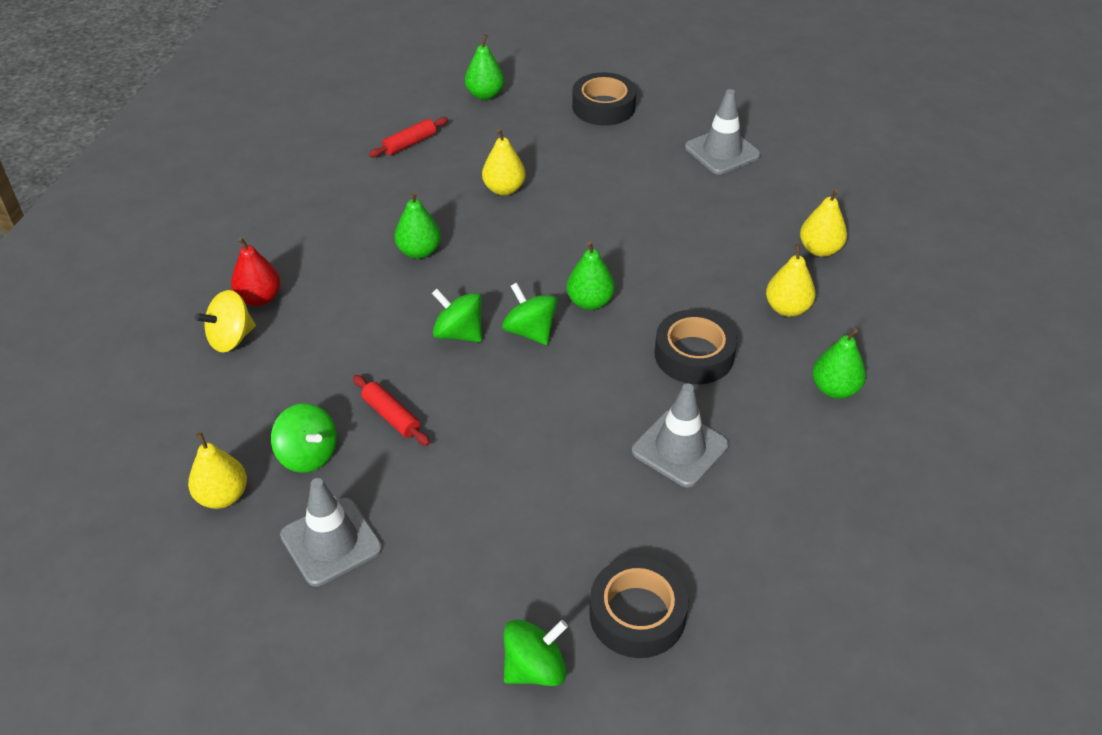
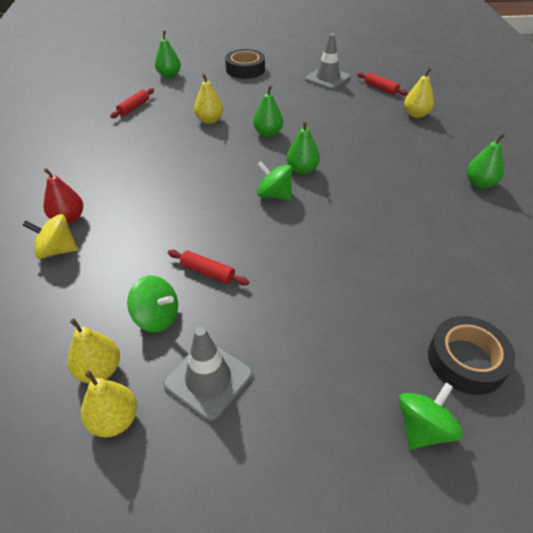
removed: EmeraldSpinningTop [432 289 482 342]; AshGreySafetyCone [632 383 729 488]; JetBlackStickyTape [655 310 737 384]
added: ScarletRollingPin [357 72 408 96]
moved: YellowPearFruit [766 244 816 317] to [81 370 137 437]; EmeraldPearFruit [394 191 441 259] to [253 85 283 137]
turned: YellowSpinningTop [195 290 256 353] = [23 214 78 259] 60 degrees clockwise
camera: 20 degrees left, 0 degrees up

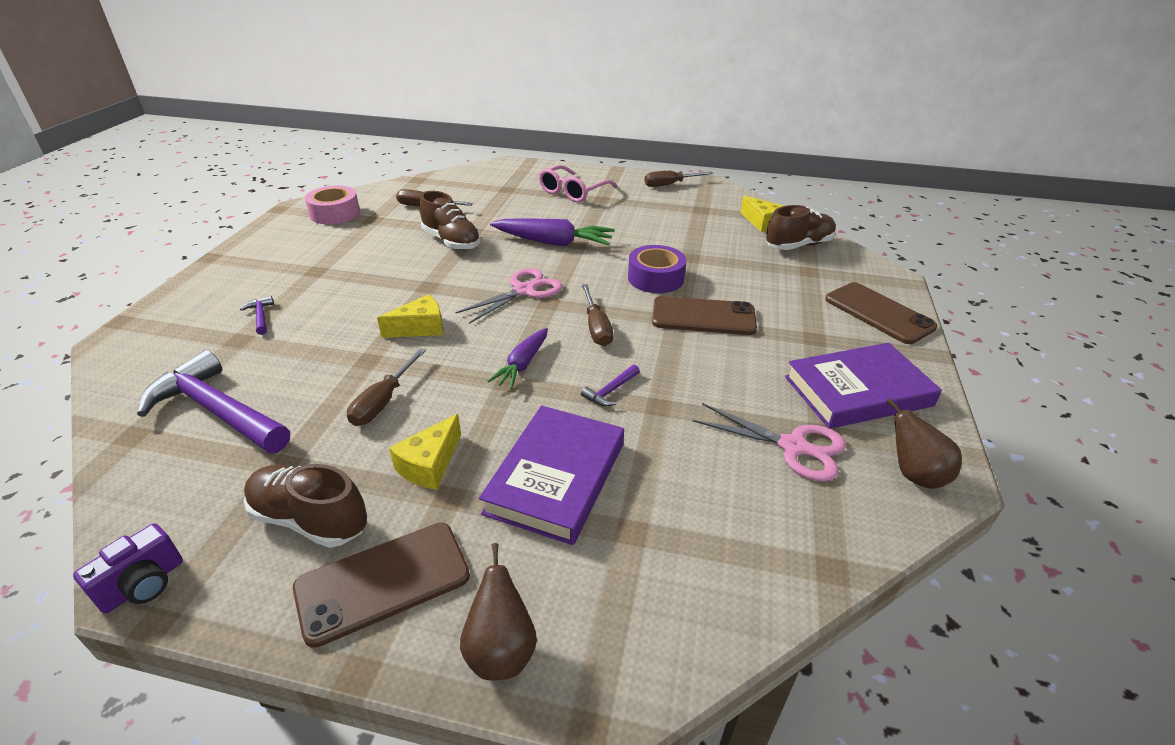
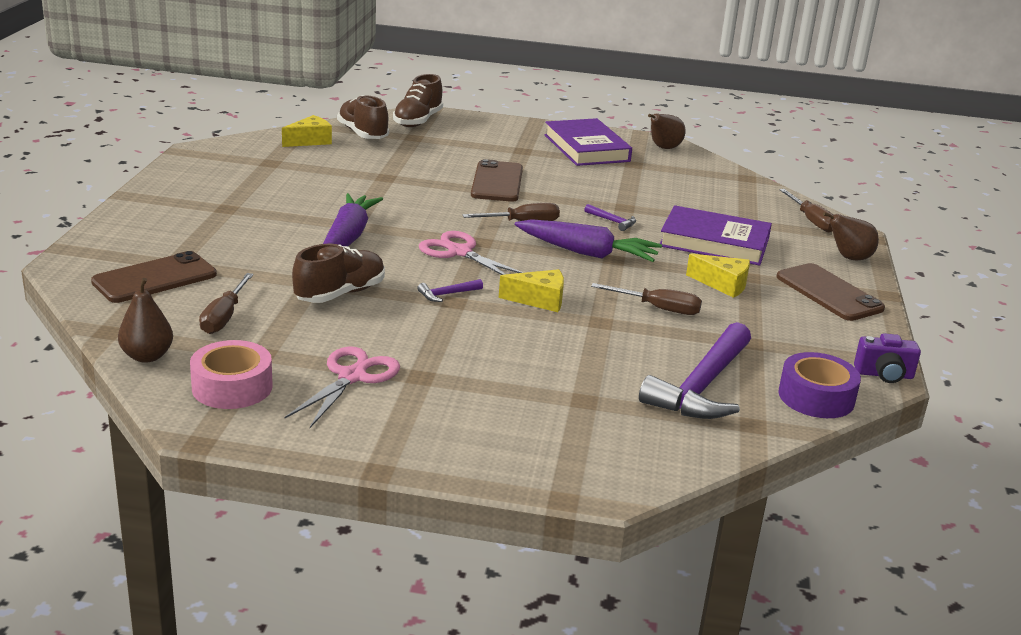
removed: PinkSpectacles [539 165 617 202]
added: BrownPearFruit [118 278 173 363]
moved: BrownMobilePhone [825 282 937 344] to [91 251 217 303]; PinkShears [693 403 846 482] to [285 346 400 428]; BrownSneaker [244 464 367 548] to [393 74 443 127]; PurpleCarpenter'sHammer [240 296 274 335] to [417 279 483 302]; PurpleStickyTape [628 245 686 293] to [778 352 861 418]; BrownFlatScrewdriver [644 171 714 187] to [779 189 833 233]
turned: YellowCheese [377 294 443 338] = [499 269 564 312] 120 degrees clockwise; PurplePhotoCamera [73 523 183 613] = [854 333 921 383] 150 degrees clockwise
resized: PurpleCarrot [487 328 548 389] = [514 219 662 262] x1.61
camera: 95 degrees left, 10 degrees down

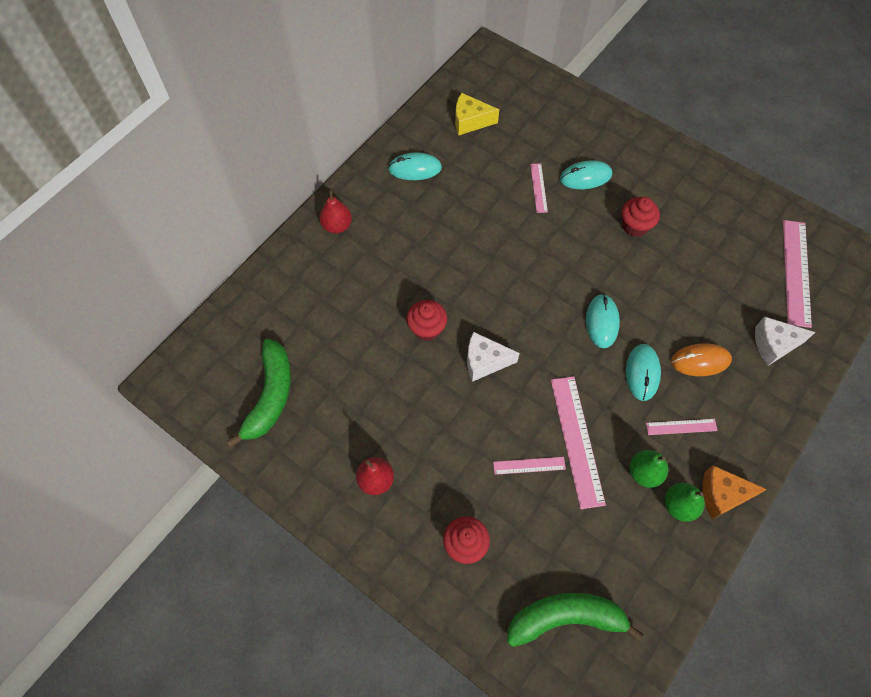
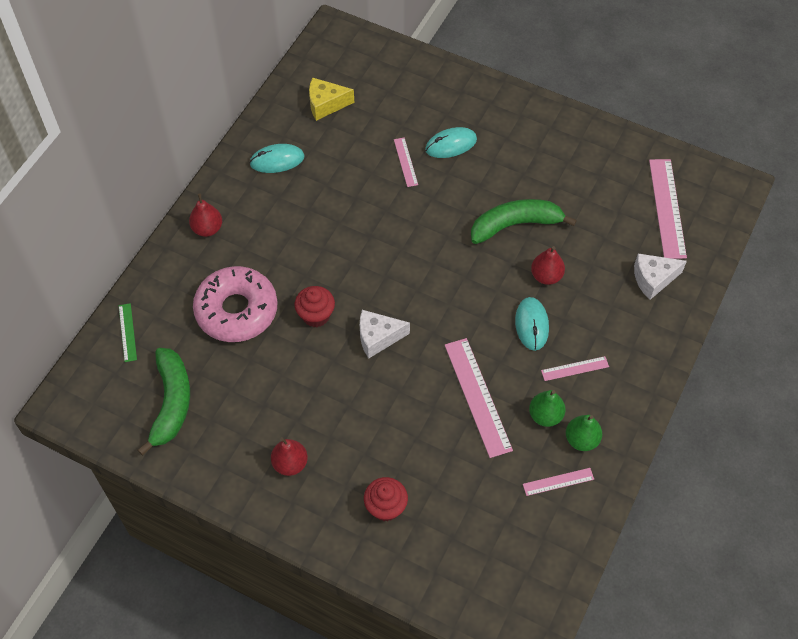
removed: AquaPcMouse [586 294 620 348]; ScarletMuffin [622 197 660 237]; OrangePcMouse [671 343 732 376]; OrangeCheese [702 465 767 519]
added: EmeraldStraightedge [119 303 137 362]; PinkDonut [193 266 278 342]; ScarletPearFruit [531 246 565 285]
moved: EmeraldToyBanana [507 593 644 647] to [471 199 577 244]; PinkStraightedge [493 457 566 475] to [523 468 594 496]
camera: 10 degrees left, 5 degrees down

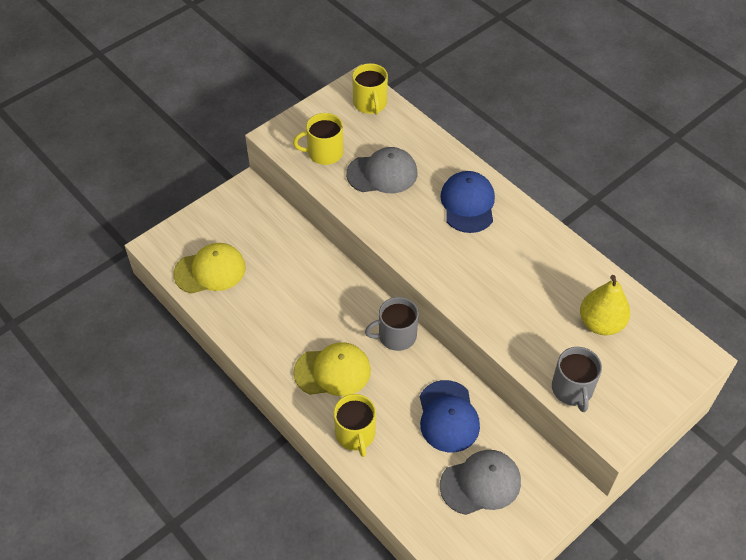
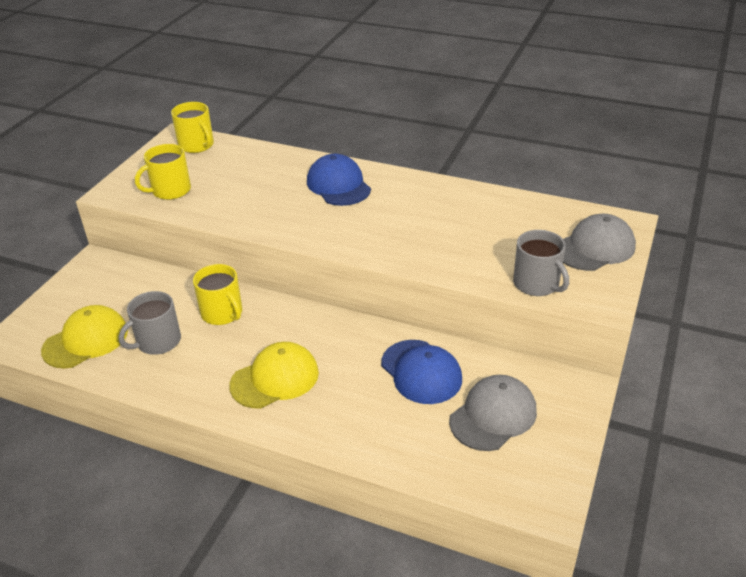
removed: YellowPearFruit [580 275 630 335]
moved: AshGreyTeaMug [365 297 419 351] to [118 291 181 355]; YellowTeaMug [333 394 376 457] to [193 264 242 325]; AshGreyCap [346 147 417 193] to [563 214 636 271]
camera: 25 degrees left, 15 degrees down

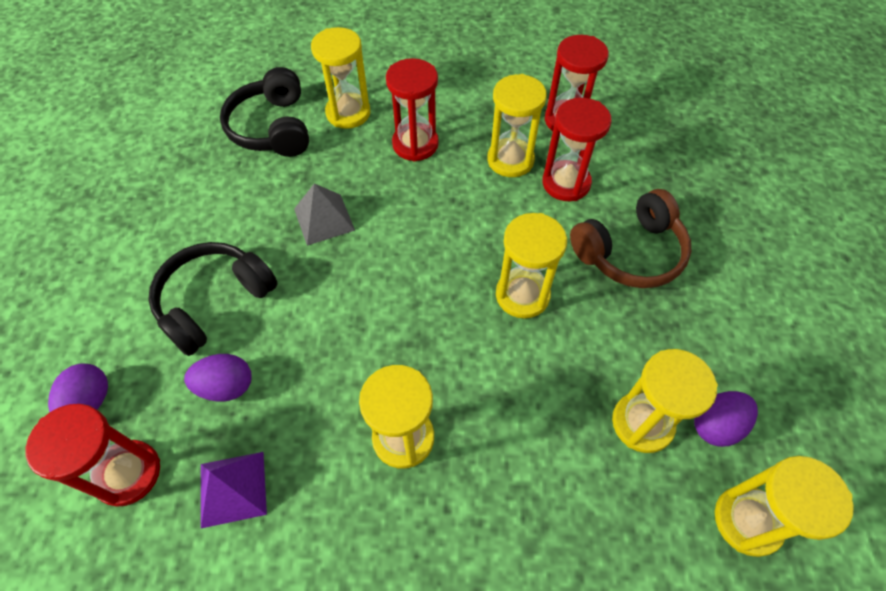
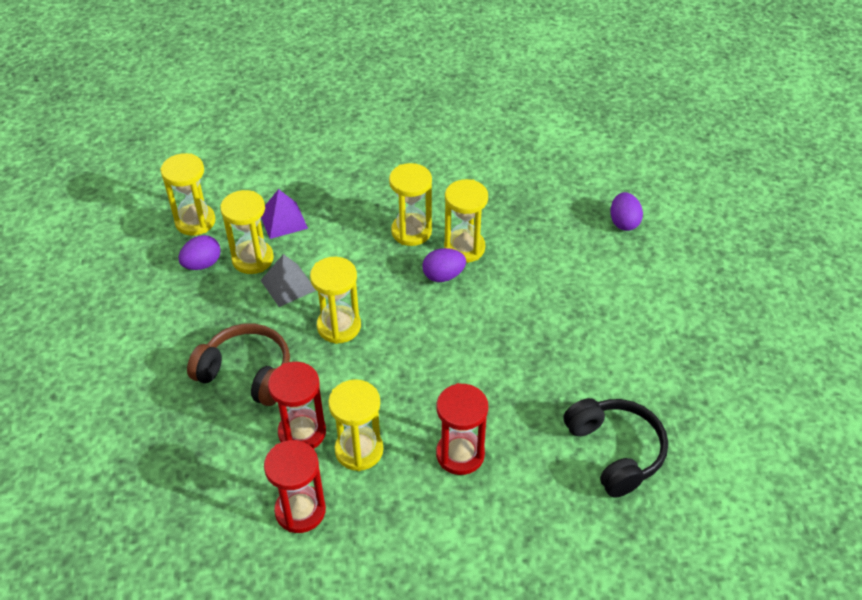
removed: ScarletSandTimer [26 404 160 507]; JetBlackHeadphones [148 242 278 356]
moved: PurplePyramidShape [201 452 267 528] to [261 189 308 239]; AshGreyPyramidShape [294 183 355 246] to [261 254 316 307]; PurpleEggShape [184 354 252 402] to [422 248 466 282]; YellowSandTimer [311 27 370 129] to [444 179 488 263]
turned: BrownHeadphones [570 189 692 288] = [187 323 290 406] 60 degrees clockwise
camera: 170 degrees right, 10 degrees down

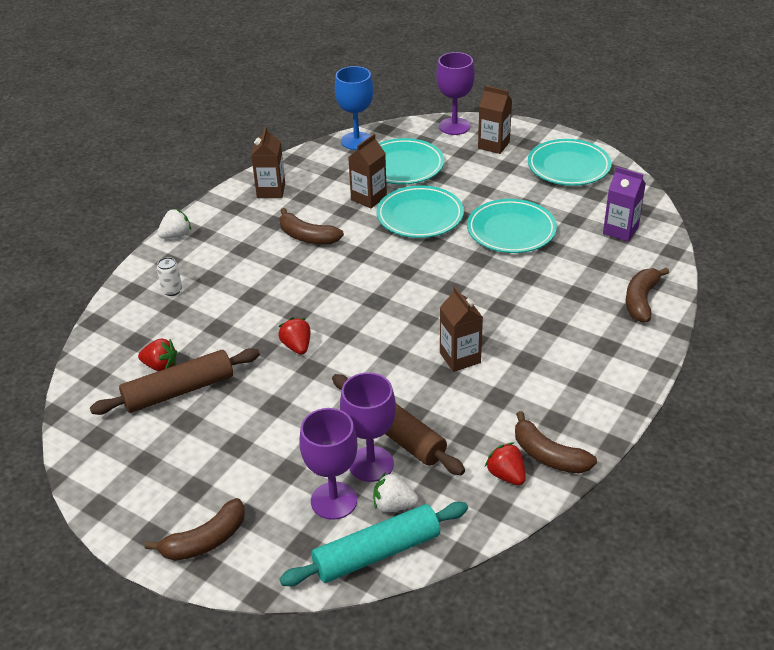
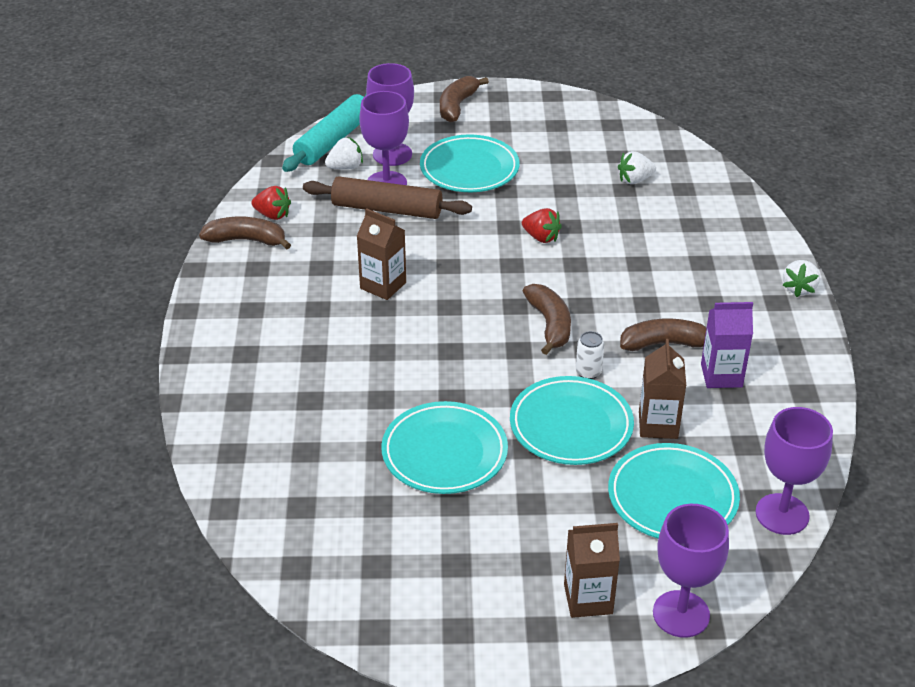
removed: BrownRollingPin [90 348 260 415]; BrownJuiceCarton [251 126 285 198]
moved: AquaDinnerPlate [528 139 611 186] to [420 134 519 192]; BrownToyBanana [626 268 669 322] to [523 284 571 355]; SnowWhiteCan [157 257 182 296] to [576 331 604 379]; PurpleJuiceCarton [603 167 646 242] to [701 302 753 388]
recoloured: ScarletStrawberry [138 339 177 371] to SnowWhiteStrawberry [618 151 656 184]; RoyalBlueChalice [335 66 373 150] to PurpleChalice [756 407 833 535]
camera: 145 degrees right, 0 degrees up

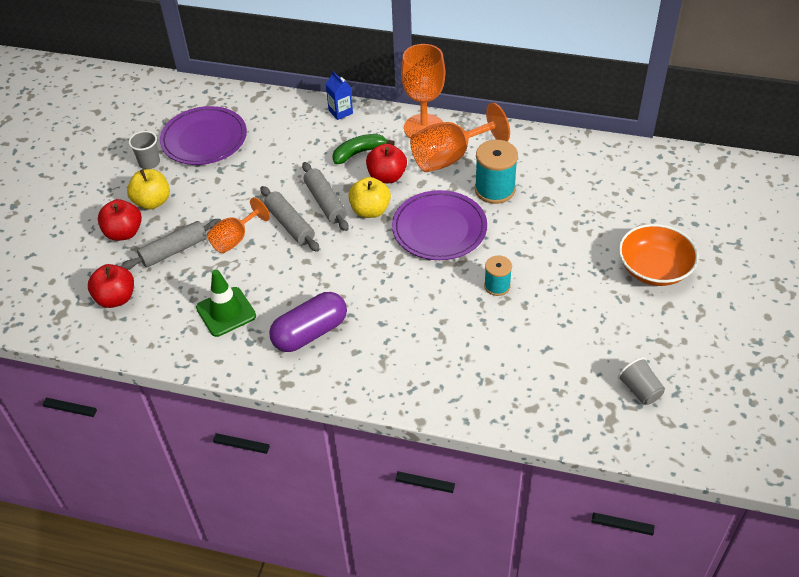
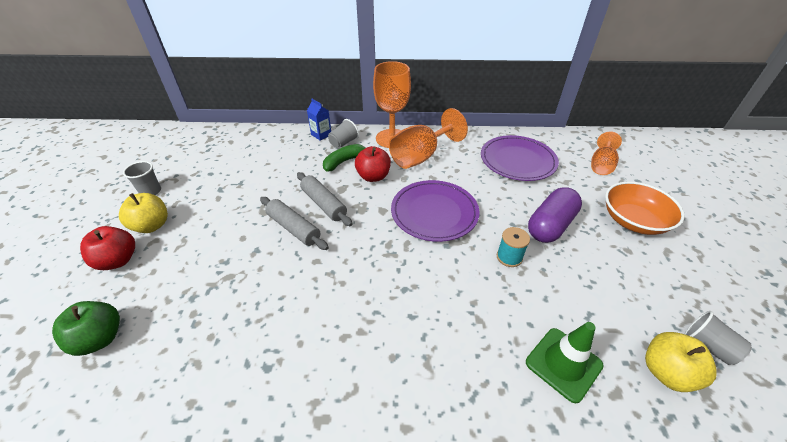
removed: AshGreyRollingPin [121 219 221 270]; AquaBobbin [475 140 518 204]
added: AshGreyTumbler [328 119 359 149]
moved: PurpleDinnerPlate [160 106 247 165] to [481 135 559 181]; EmeraldSafetyCone [196 269 256 337] to [526 322 604 403]; PurplePillShape [269 292 347 352] to [528 187 582 243]; OrangeChalice [207 197 270 254] to [591 132 622 175]; YellowAppleFruit [348 177 391 218] to [645 332 717 392]
recoloured: ScarletAppleFruit [88 264 134 308] to EmeraldAppleFruit [52 301 120 356]
camera: 15 degrees left, 5 degrees down

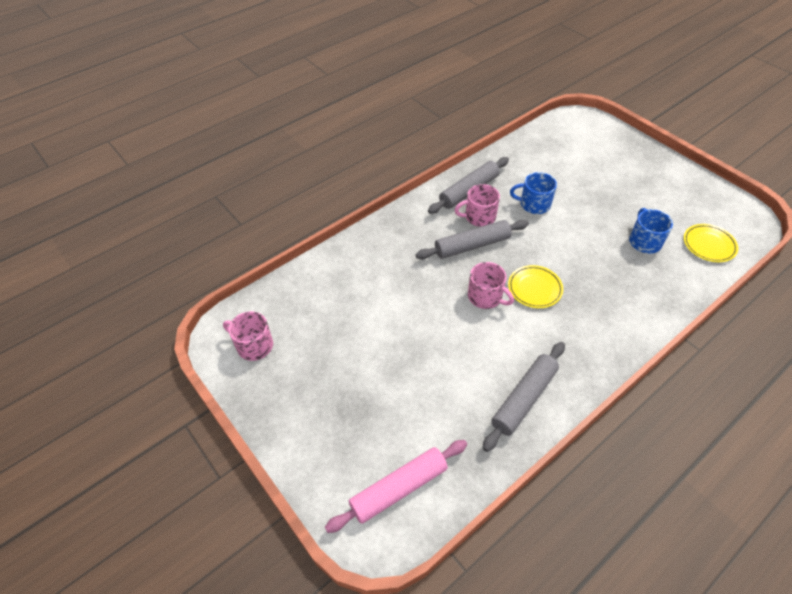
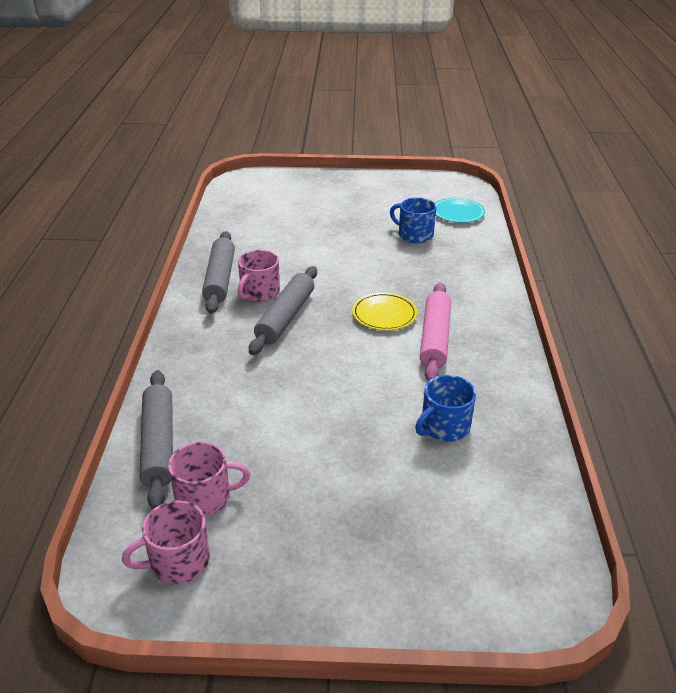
moved: AshGreyRollingPin [482 342 565 452] to [140 370 173 509]; PinkTeaMug [468 262 514 309] to [168 442 251 517]; RoyalBlueTeaMug [510 172 557 214] to [415 375 476 442]; PinkRollingPin [325 440 467 533] to [420 282 451 381]
recoloured: YellowDinnerPlate [684 224 738 262] to AquaDinnerPlate [435 197 485 223]
camera: 50 degrees left, 15 degrees down

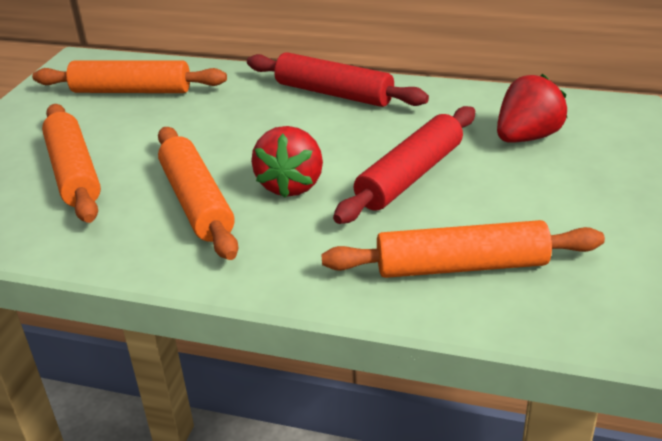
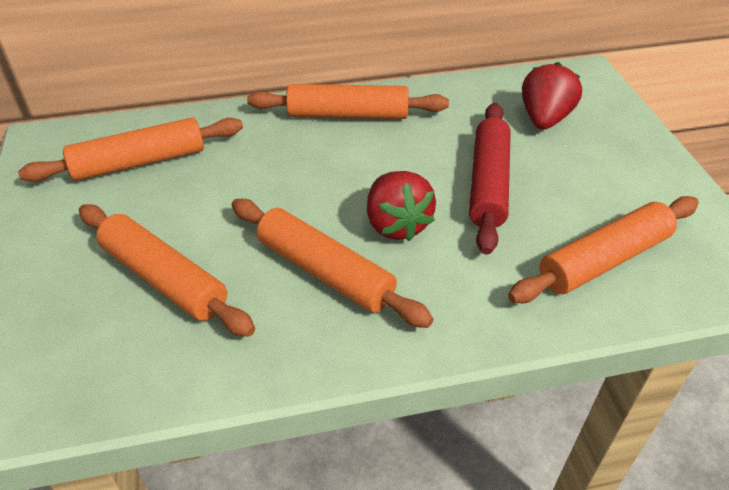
recoloured: ScarletRollingPin [247 52 429 107] to OrangeRollingPin [247 84 449 119]
camera: 30 degrees left, 10 degrees up

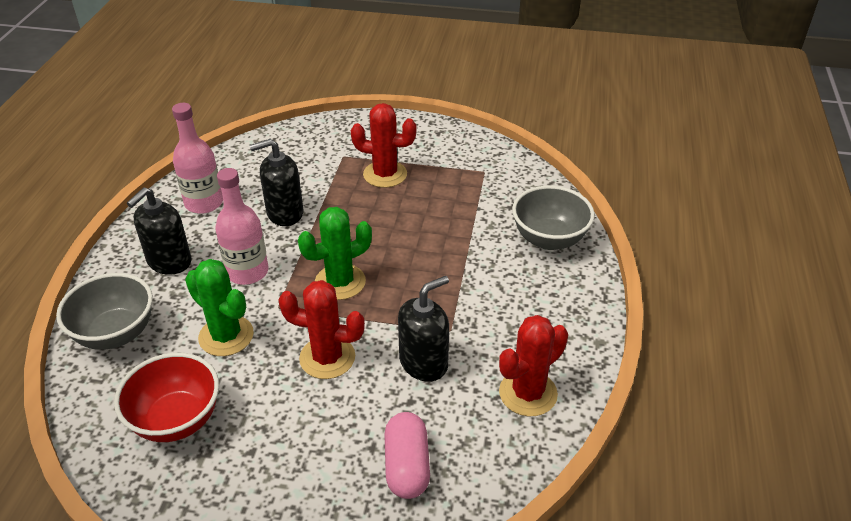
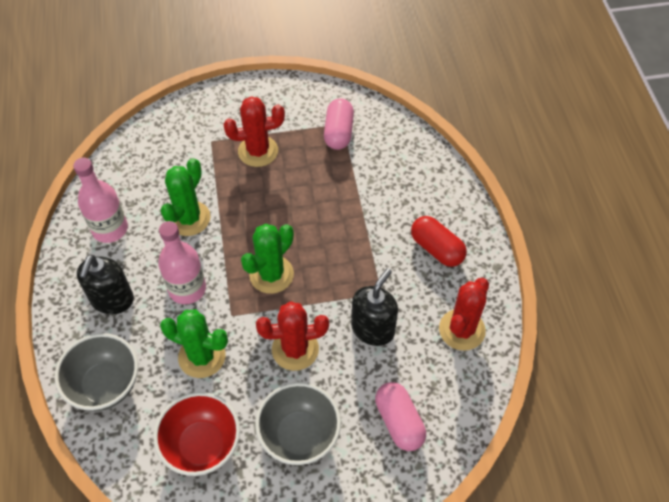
added: PinkPillShape [324 98 354 150]; ScarletPillShape [411 216 467 267]
moved: AshGreyBowl [512 186 595 250] to [255 382 341 465]
replaced: JetBlackPumpBottle [250 139 303 226] to EmeraldSaguaroCactus [160 158 211 236]
camera: 20 degrees left, 15 degrees up

